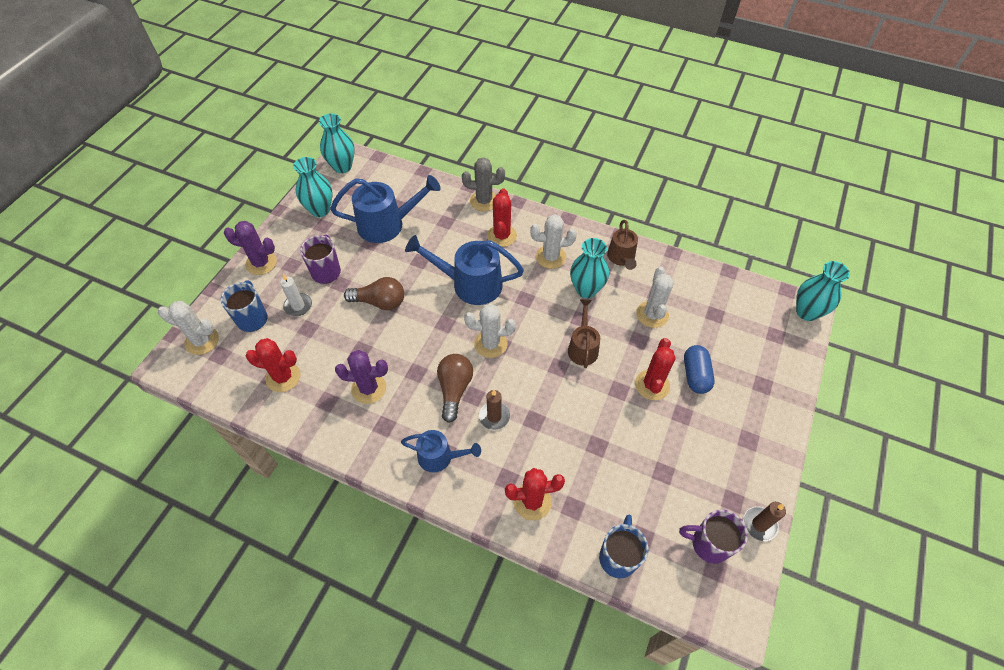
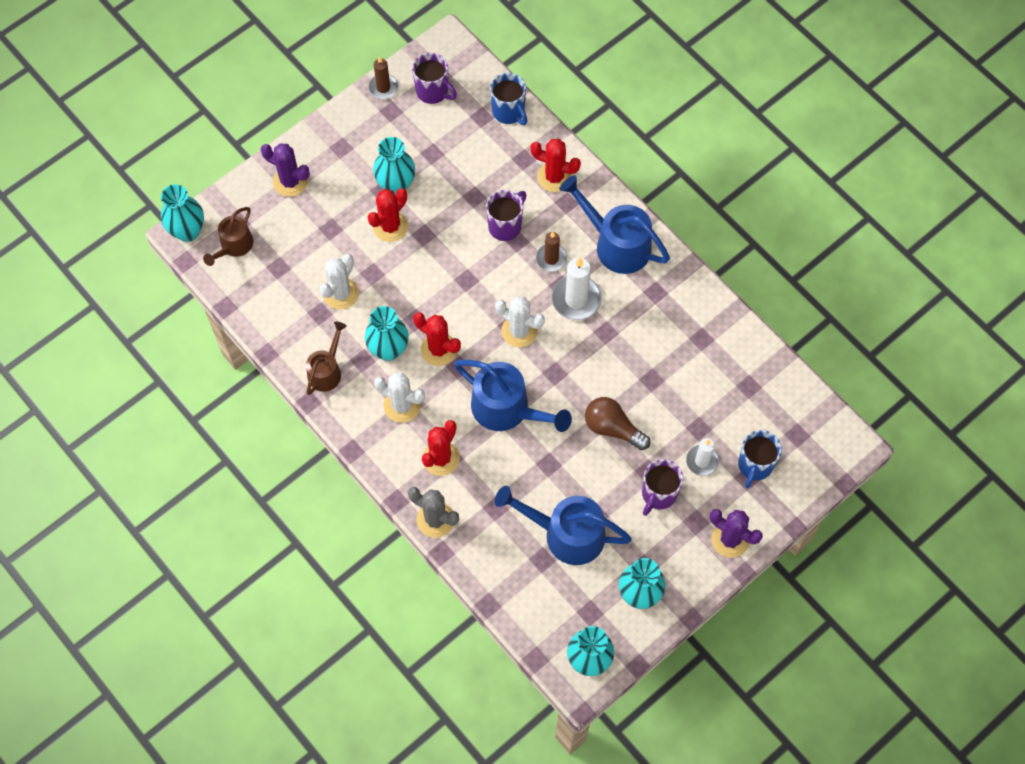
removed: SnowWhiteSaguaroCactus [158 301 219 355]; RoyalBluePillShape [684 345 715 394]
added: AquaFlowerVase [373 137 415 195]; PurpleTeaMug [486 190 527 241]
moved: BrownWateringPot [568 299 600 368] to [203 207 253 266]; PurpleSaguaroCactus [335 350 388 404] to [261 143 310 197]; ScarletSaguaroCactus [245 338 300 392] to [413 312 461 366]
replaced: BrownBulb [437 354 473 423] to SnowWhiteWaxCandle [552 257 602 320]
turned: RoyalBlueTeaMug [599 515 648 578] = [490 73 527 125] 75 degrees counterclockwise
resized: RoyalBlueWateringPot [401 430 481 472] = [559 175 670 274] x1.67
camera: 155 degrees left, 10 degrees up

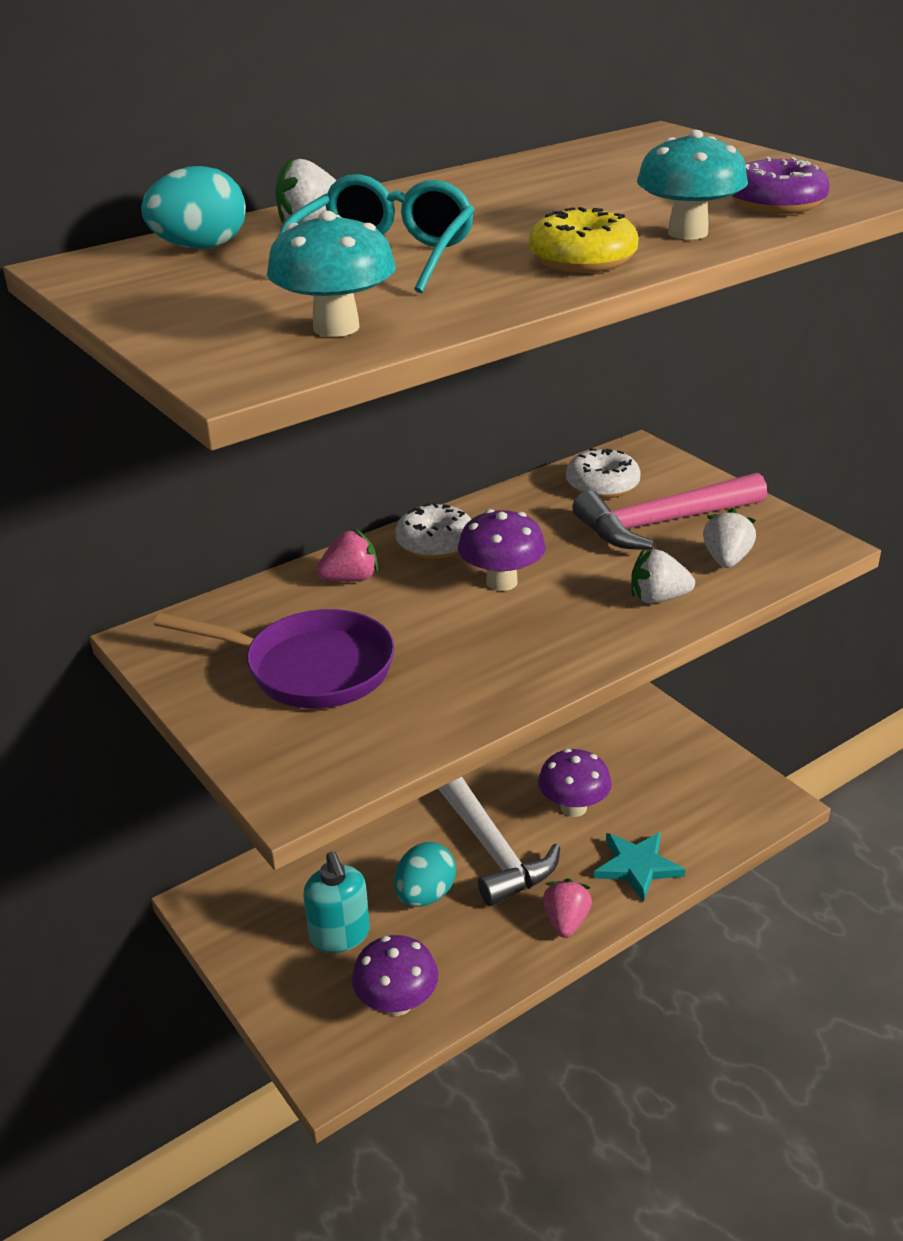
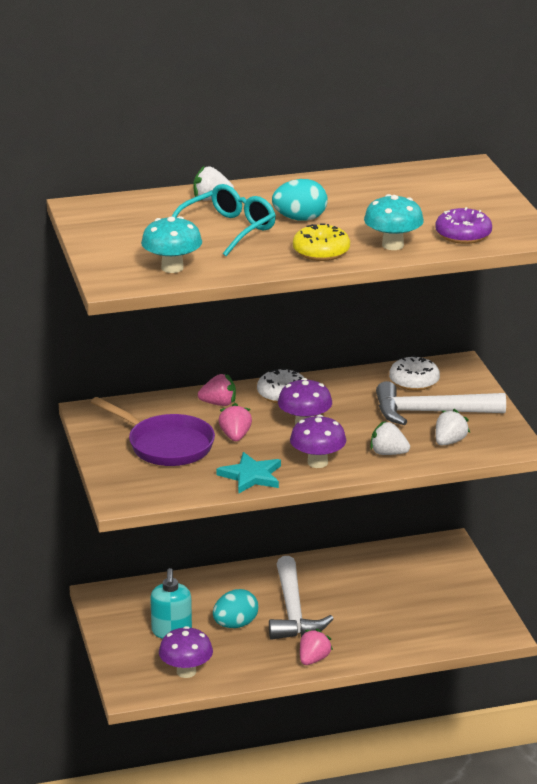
added: PinkStrawberry [219 403 252 441]
moved: AquaStar [594 832 685 902] to [216 452 281 494]; AquaEggShape [141 166 246 249] to [272 179 328 221]; PurpleToadstool [538 749 612 817] to [290 415 346 468]
recoloured: PinkCarpenter'sHammer [572 472 767 550] to SnowWhiteCarpenter'sHammer [376 381 506 425]
camera: 20 degrees right, 5 degrees down

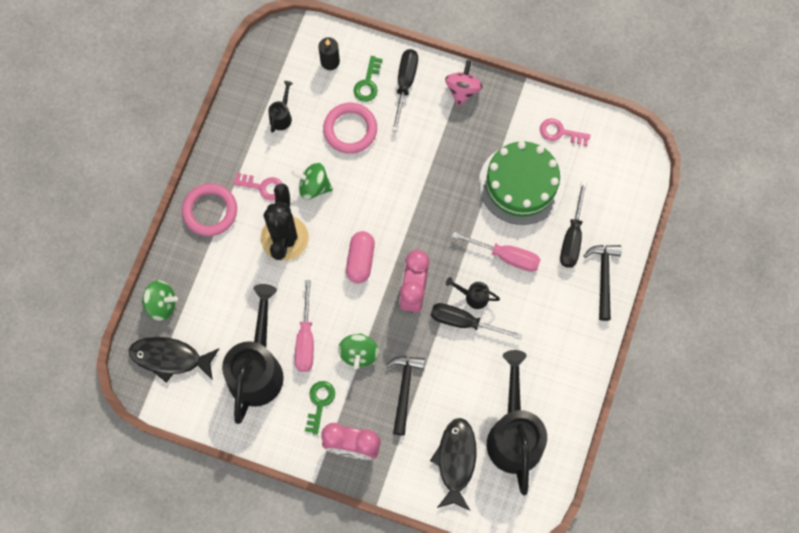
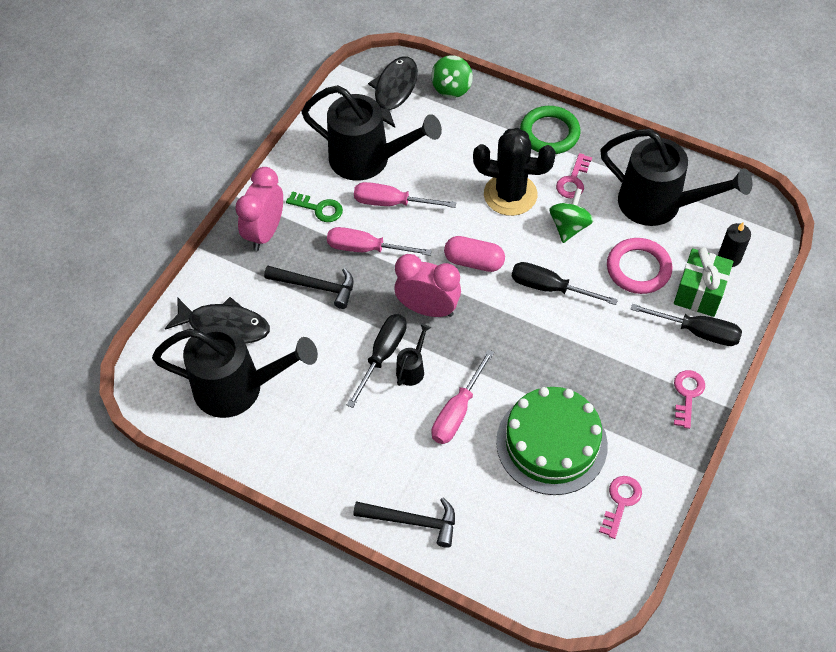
moved: JetBlackFlatScrewdriver [560 181 587 268] to [511 262 618 305]
replaced: EmeraldSpinningTop [338 333 379 369] to PinkFlatScrewdriver [327 227 432 256]; EmeraldDoorKey [353 56 383 102] to EmeraldWrappedGift [674 247 733 317]; PinkSpinningTop [445 60 483 107] to PinkDoorKey [674 370 705 429]
recoloured: PinkHoop [182 183 237 236] to EmeraldHoop [520 106 580 154]
resized: JetBlackWateringPot [268 81 293 133] = [600 129 752 226] x2.39
camera: 100 degrees right, 15 degrees down

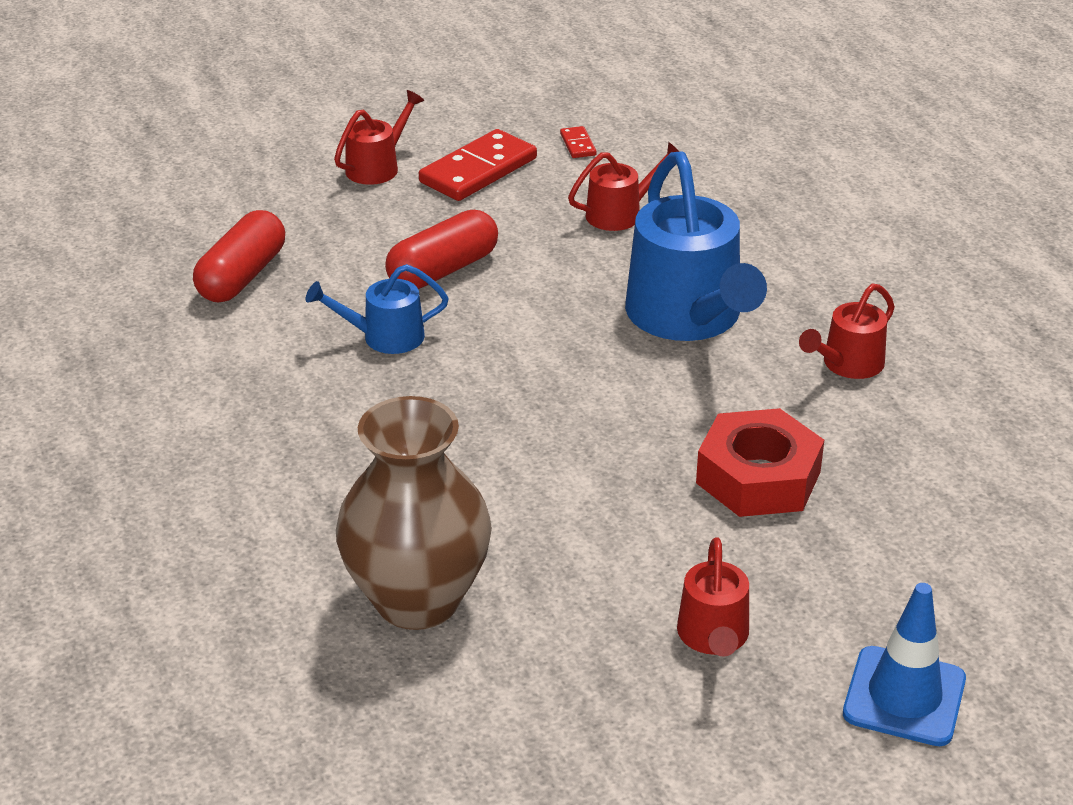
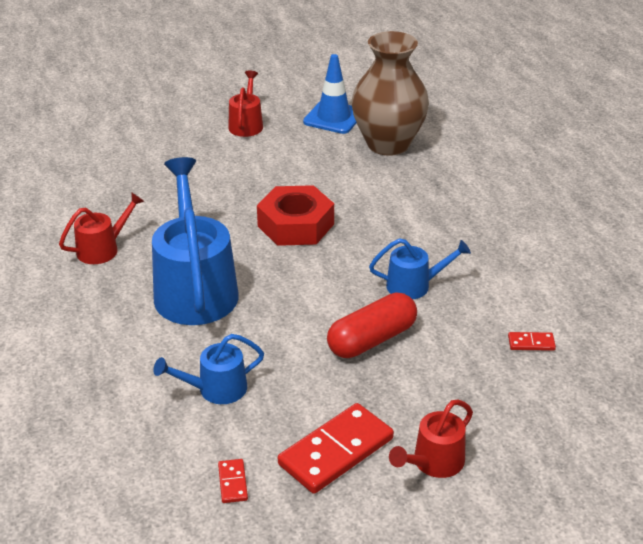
moved: ScarletNut [696 408 824 517] to [257 185 334 246]; RoyalBlueSafetyCone [843 583 966 746] to [303 54 357 134]
replaced: ScarletPillShape [193 210 285 302] to ScarletDominoPiece [508 332 556 351]
recoloured: ScarletWateringPot [568 142 680 231] to RoyalBlueWateringPot [153 334 264 404]
camera: 175 degrees left, 0 degrees up

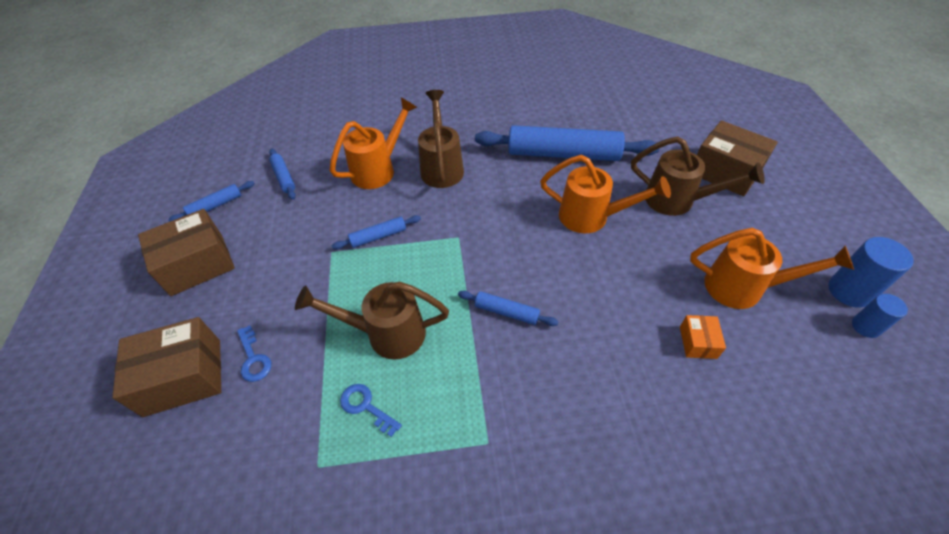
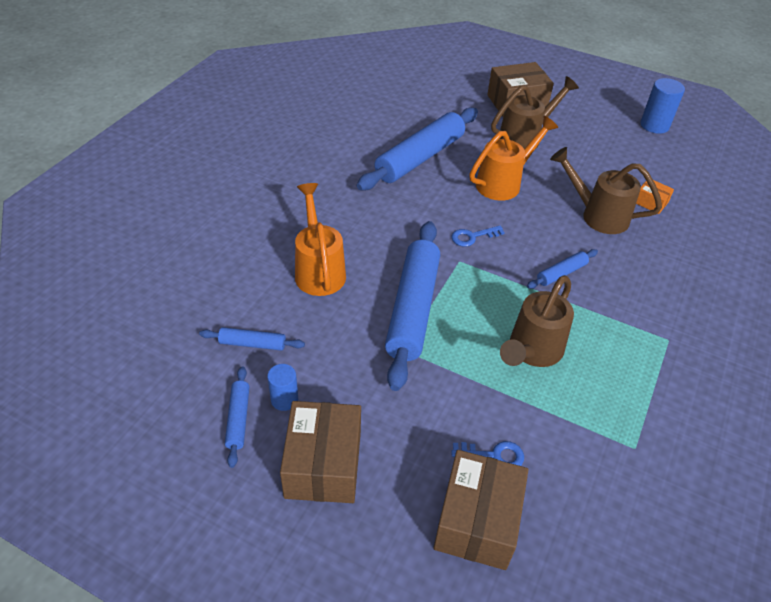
removed: OrangeWateringPot [690 228 854 309]
moved: RoyalBlueCylinder [852 294 908 338] to [267 364 298 411]; RoyalBlueDoorKey [340 384 402 437] to [451 226 505 247]; BrownWateringPot [418 90 464 188] to [550 147 662 234]
resized: RoyalBlueRollingPin [332 215 421 249] = [385 221 440 391] x2.22
camera: 60 degrees left, 5 degrees down

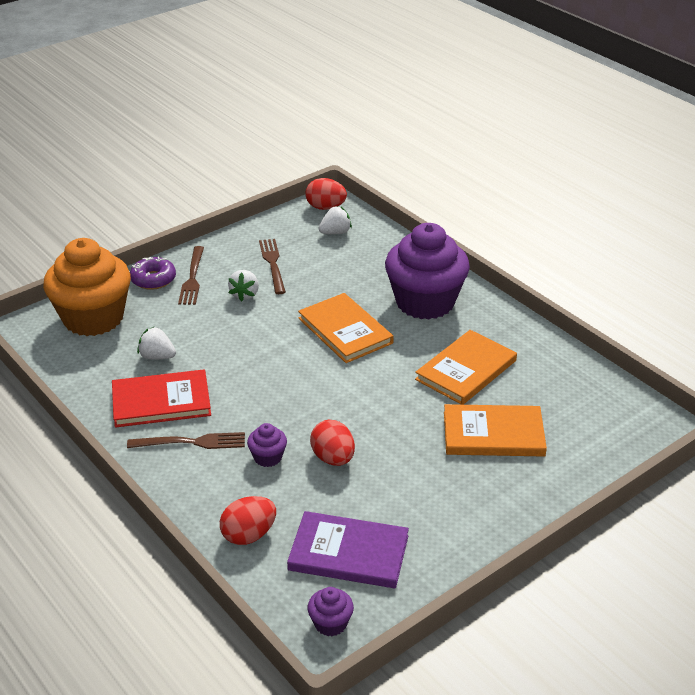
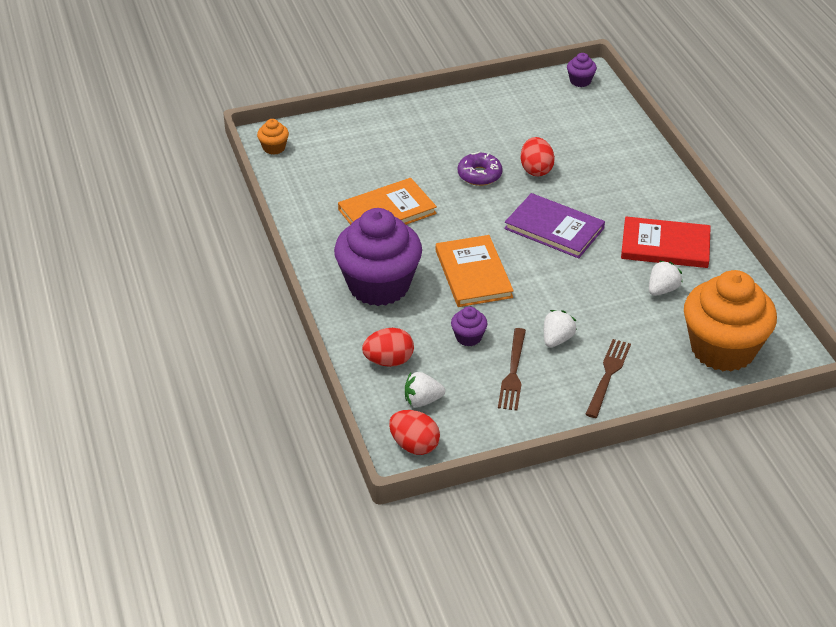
removed: BrownTableFork [127 432 245 449]; OrangeBook [444 404 547 457]
added: OrangeMuffin [257 119 289 155]
moved: ScarletEggShape [220 496 276 545] to [362 328 414 367]; PurpleMuffin [247 423 287 467] to [451 306 488 346]; PurpleDonut [130 256 176 290] to [458 152 503 186]; PurpleBook [287 511 409 588] to [504 193 605 258]
turned: SnowWhiteStrawberry [137 327 176 360] = [649 261 683 296] 90 degrees counterclockwise
camera: 160 degrees left, 5 degrees up

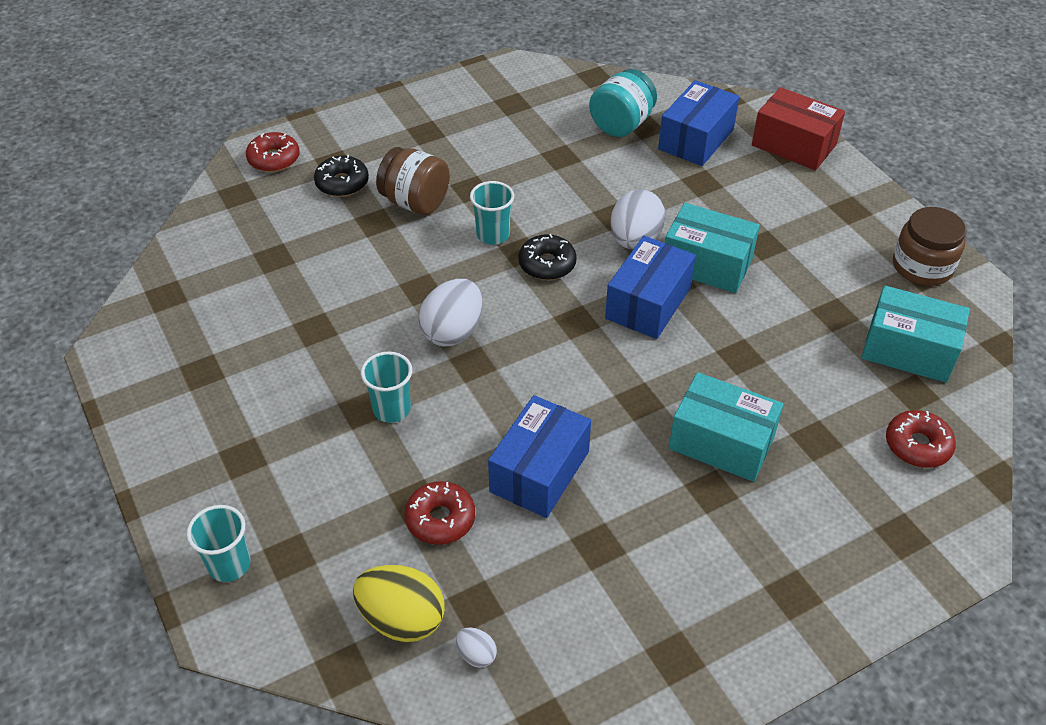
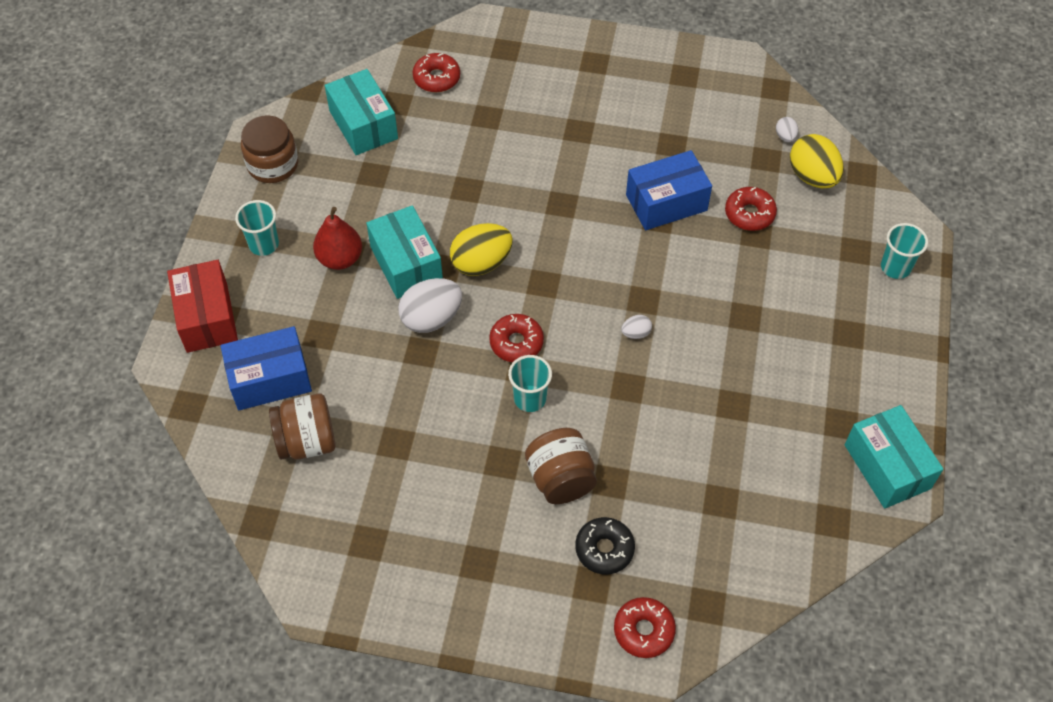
added: ScarletPearFruit [313 207 362 270]
moved: AquaTumbler [361 351 412 423] to [235 200 279 256]; AquaParcel [669 372 784 482] to [845 405 943 509]
replaced: RoyalBlueParcel [605 236 696 339] to YellowEggShape [450 223 513 276]
recoloured: AquaPreserveJar [589 69 657 137] to BrownPreserveJar [269 393 335 460]; JetBlackDonut [518 234 577 280] to ScarletDonut [489 314 544 362]
resized: SnowWhiteEggShape [418 279 482 346] = [621 315 652 339] x0.47
camera: 140 degrees left, 10 degrees up

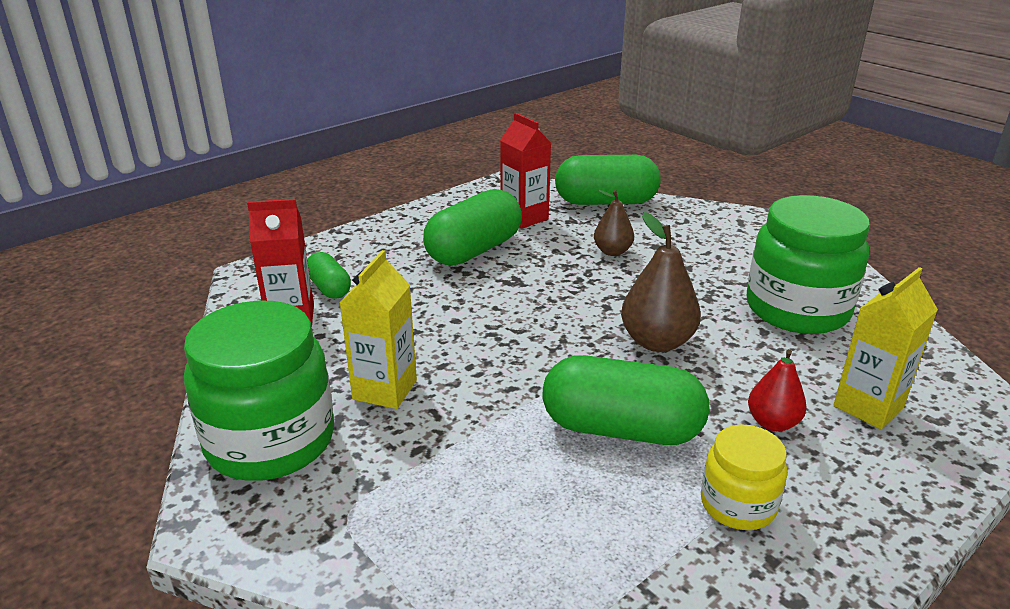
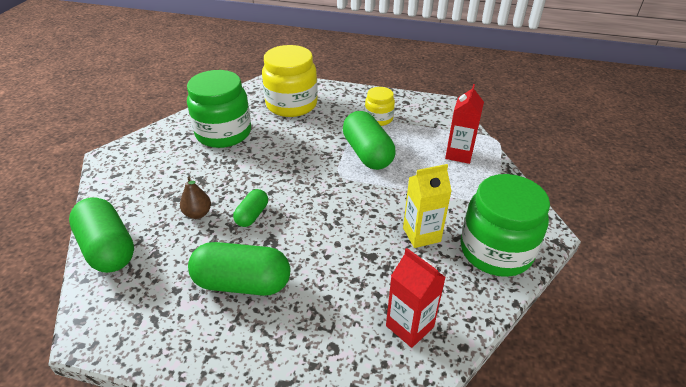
removed: BrownPearFruit [621 212 701 352]; ScarletPearFruit [748 349 807 431]
moved: EmeraldPillShape [307 252 351 299] to [233 189 268 227]; ScarletJuiceCarton [500 113 551 229] to [445 84 484 164]
replaced: YellowJuiceCarton [834 267 938 429] to YellowPreserveJar [262 45 318 117]
camera: 125 degrees left, 10 degrees up

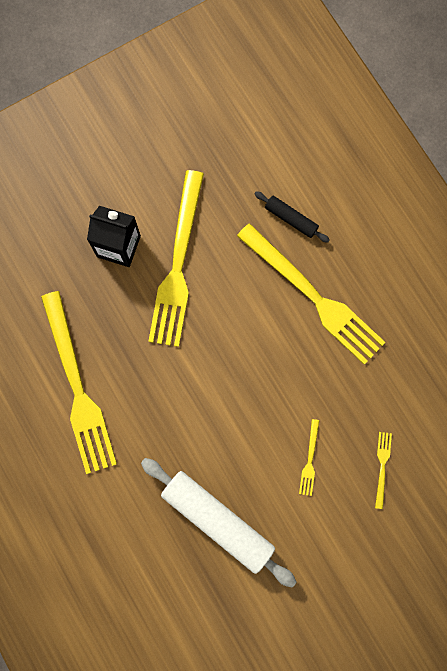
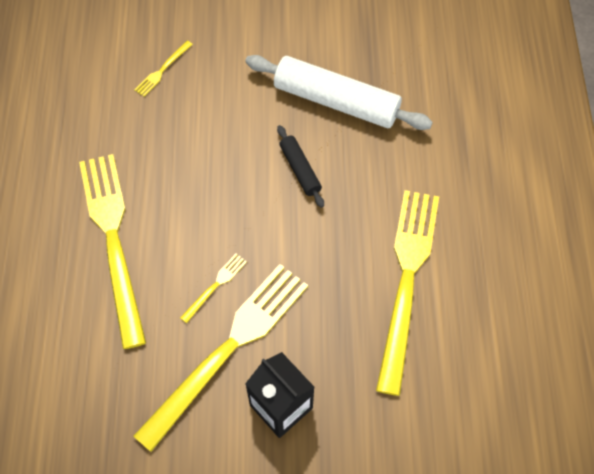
moved: YellowTableFork [299 419 319 496] to [180 254 247 323]; JetBlackRollingPin [254 191 330 243] to [277 125 324 208]
turned: SnowWhiteRollingPin [141 458 296 588] = [245 55 433 130] 45 degrees counterclockwise
camera: 150 degrees left, 15 degrees down

